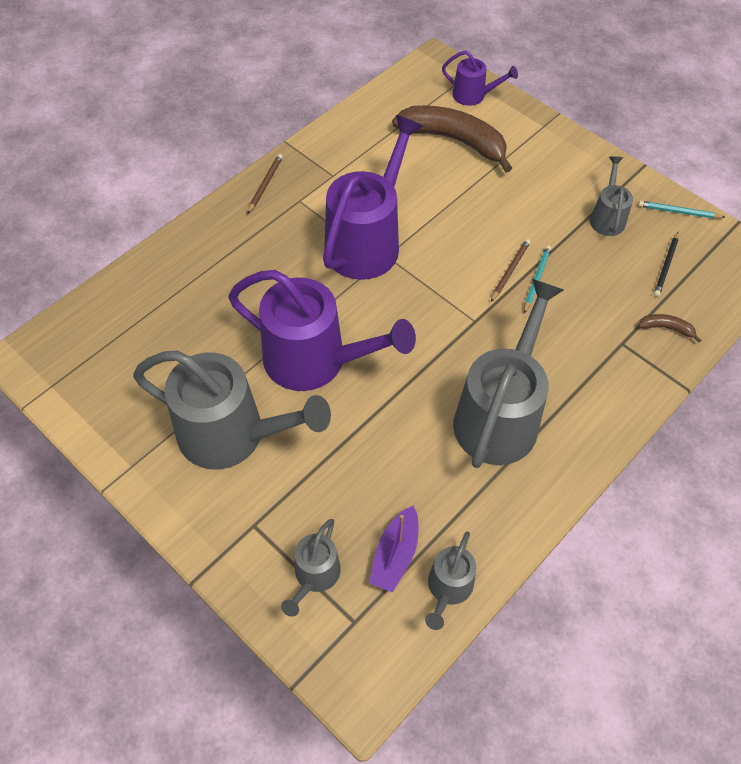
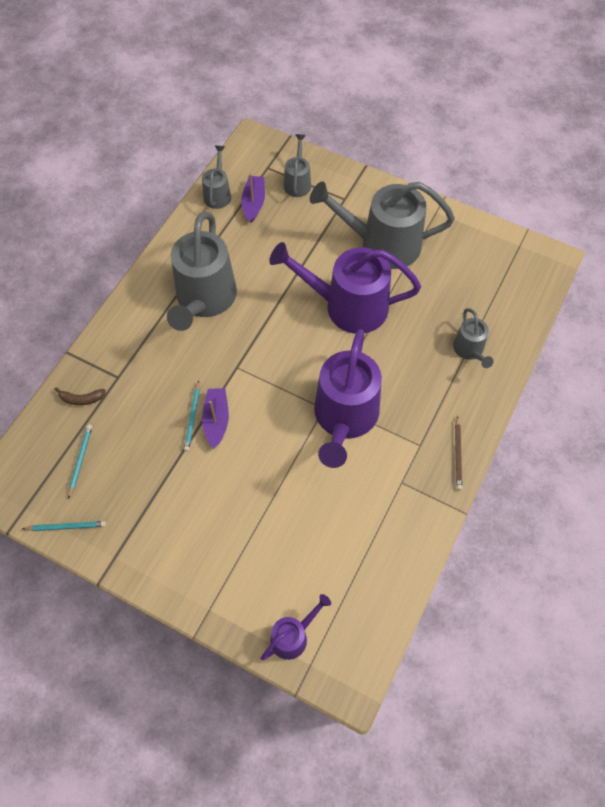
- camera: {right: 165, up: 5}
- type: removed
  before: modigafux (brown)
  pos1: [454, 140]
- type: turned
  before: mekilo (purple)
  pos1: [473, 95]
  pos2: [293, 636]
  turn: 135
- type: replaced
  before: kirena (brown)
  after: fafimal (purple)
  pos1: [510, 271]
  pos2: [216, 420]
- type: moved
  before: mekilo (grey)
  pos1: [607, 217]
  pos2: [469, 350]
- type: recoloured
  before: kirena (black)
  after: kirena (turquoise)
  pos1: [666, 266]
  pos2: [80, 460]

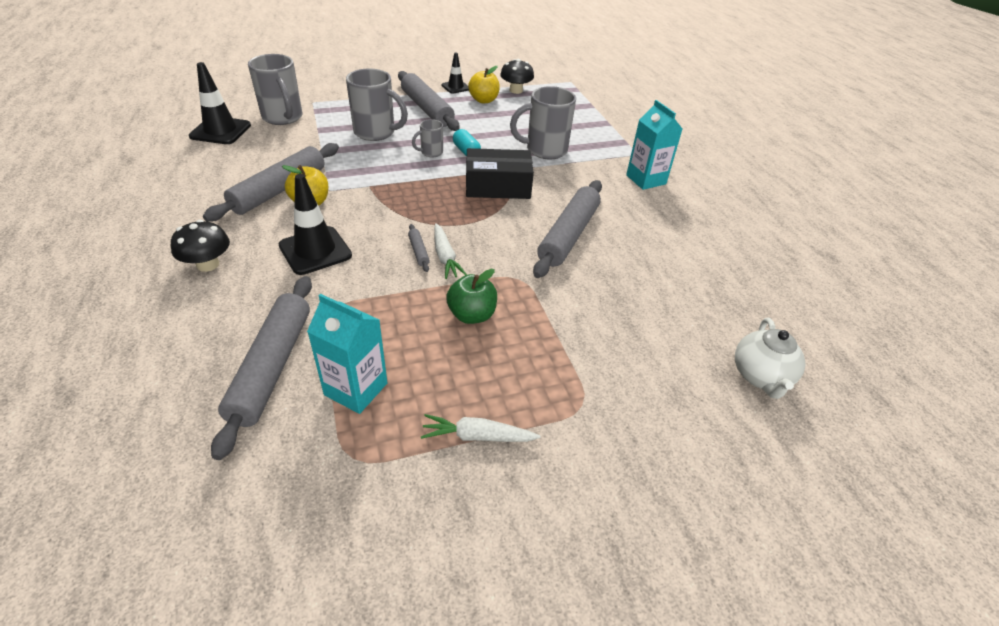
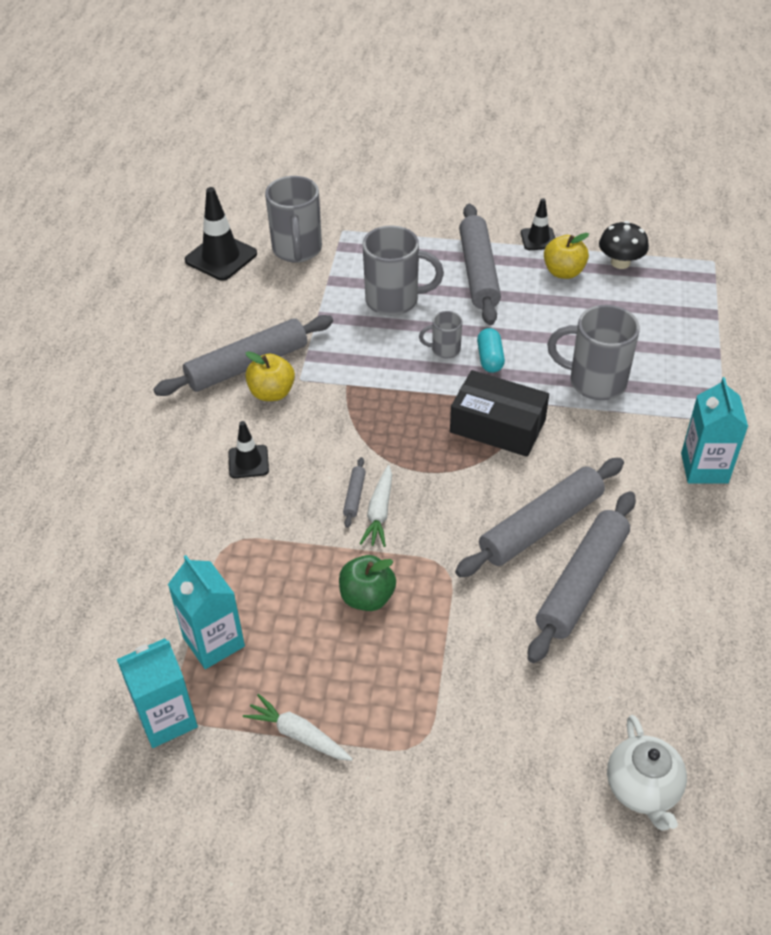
- camera: {right: 30, up: 5}
- type: removed
  before: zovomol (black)
  pos1: [208, 264]
- type: moved
  before: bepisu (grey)
  pos1: [272, 367]
  pos2: [582, 583]
- type: resized
  before: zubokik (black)
  pos1: [315, 250]
  pos2: [248, 462]
  scale: 0.59
- type: turned
  before: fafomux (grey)
  pos1: [376, 133]
  pos2: [394, 300]
  turn: -45
- type: turned
  before: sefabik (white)
  pos1: [760, 377]
  pos2: [642, 789]
  turn: -45
- type: added
  after: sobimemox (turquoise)
  pos2: [166, 718]

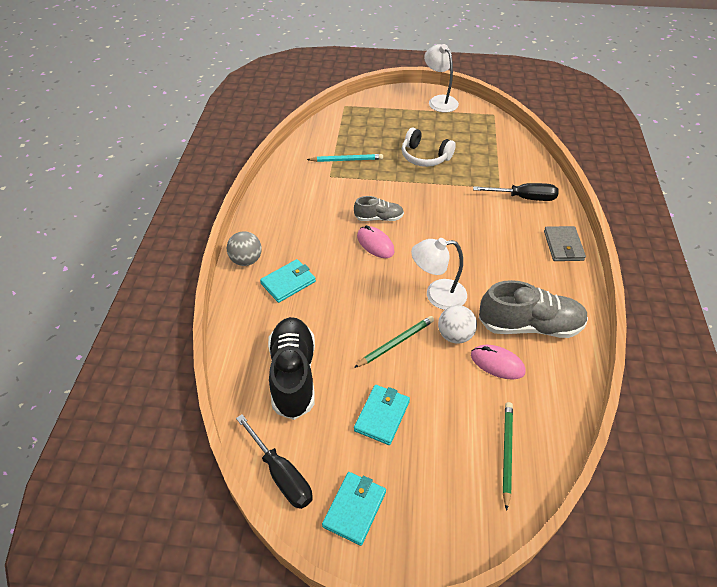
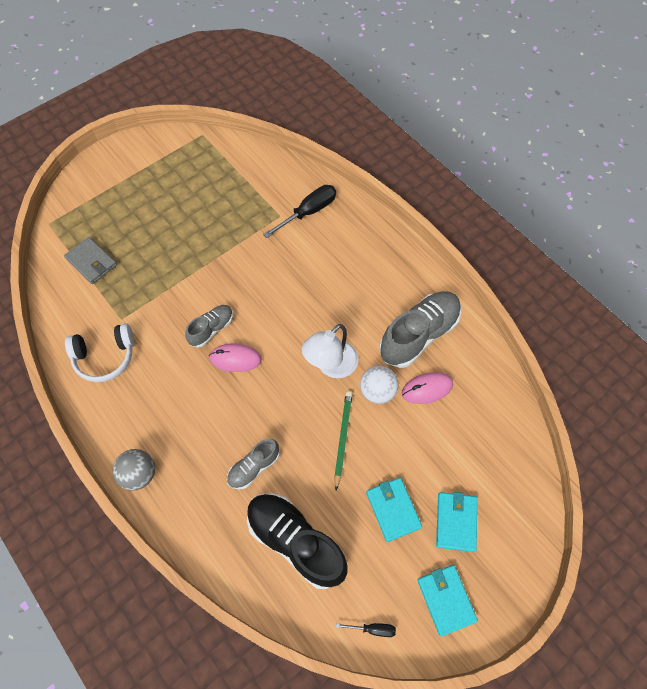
- camera: {right: -45, up: 15}
- type: resized
  before: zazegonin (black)
  pos1: [281, 474]
  pos2: [372, 629]
  scale: 0.5
- type: moved
  before: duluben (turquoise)
  pos1: [288, 282]
  pos2: [456, 522]
- type: removed
  before: kirena (turquoise)
  pos1: [346, 160]
- type: moved
  before: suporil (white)
  pos1: [425, 156]
  pos2: [105, 357]
- type: removed
  before: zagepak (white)
  pos1: [439, 101]
- type: removed
  before: kirena (green)
  pos1: [507, 453]
- type: moved
  before: duluben (grey)
  pos1: [563, 246]
  pos2: [91, 262]
- type: added
  after: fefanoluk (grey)
  pos2: [254, 467]

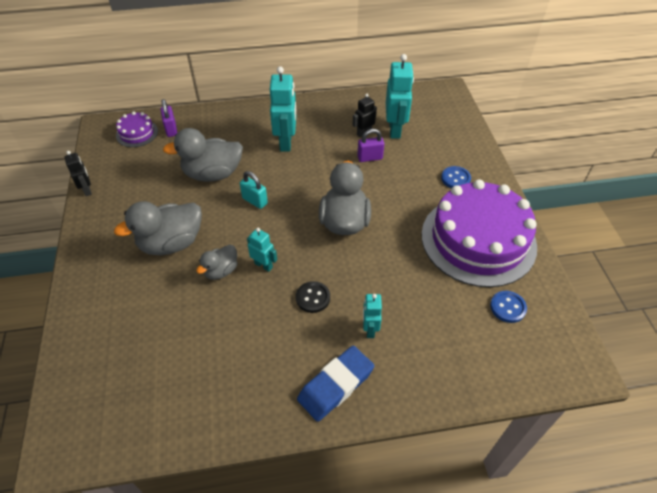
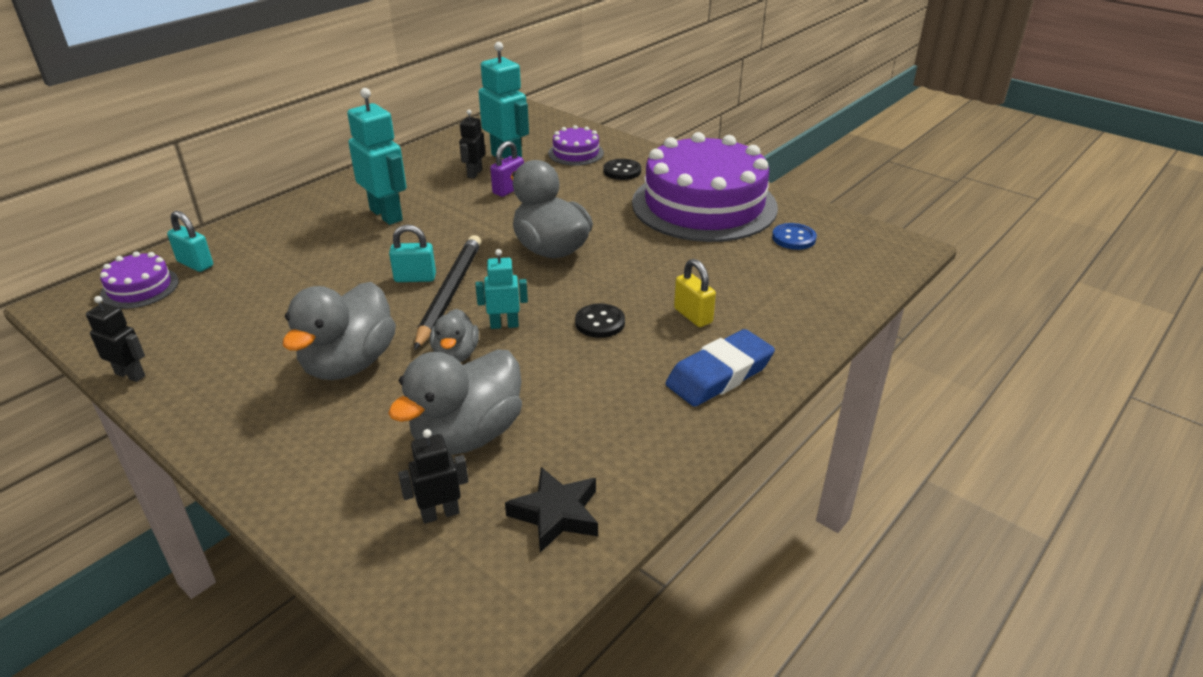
- camera: {right: -40, up: -15}
- type: recoloured
  before: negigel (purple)
  after: negigel (turquoise)
  pos1: [171, 129]
  pos2: [195, 264]
- type: moved
  before: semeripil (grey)
  pos1: [213, 174]
  pos2: [467, 435]
- type: turned
  before: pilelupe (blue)
  pos1: [335, 385]
  pos2: [719, 375]
  turn: 45
- type: replaced
  before: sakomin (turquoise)
  after: negigel (yellow)
  pos1: [369, 329]
  pos2: [693, 316]
- type: recoloured
  before: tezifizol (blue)
  after: tezifizol (black)
  pos1: [455, 178]
  pos2: [622, 171]
- type: added
  after: sakomin (black)
  pos2: [440, 514]
- type: added
  after: kirena (black)
  pos2: [449, 293]
- type: added
  after: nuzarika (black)
  pos2: [556, 514]
- type: added
  after: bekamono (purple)
  pos2: [576, 153]

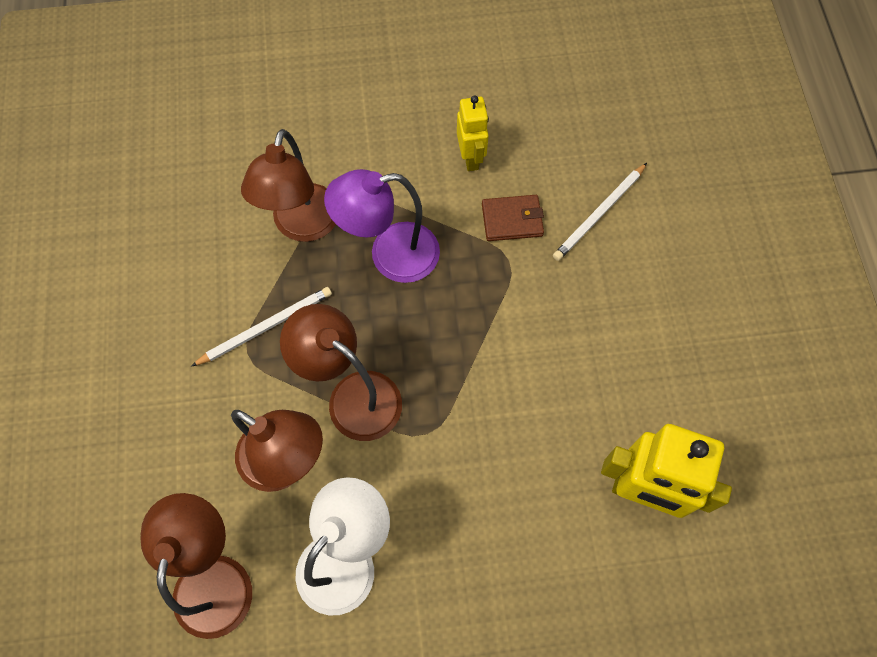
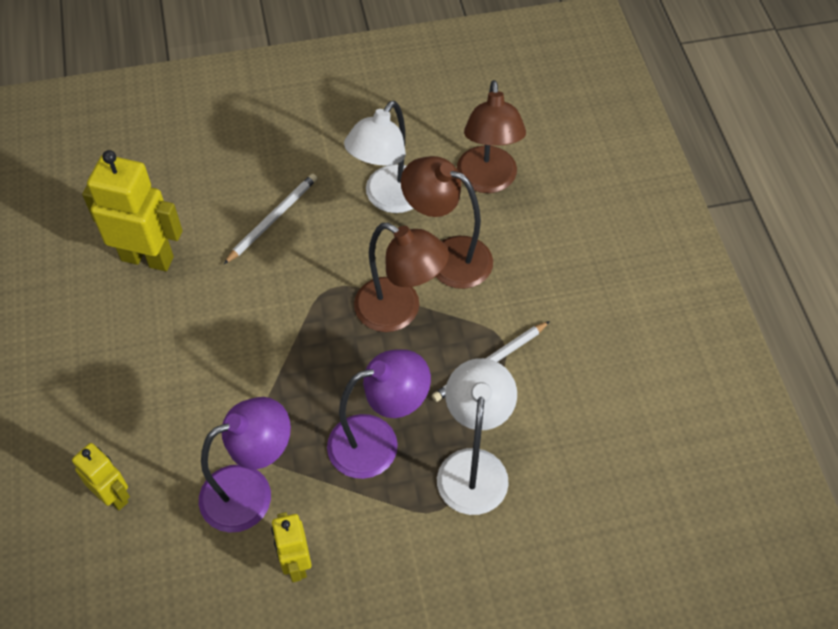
- camera: {right: 175, up: -10}
- type: recoloured
  before: zagepak (brown)
  after: zagepak (white)
  pos1: [302, 226]
  pos2: [474, 466]
- type: replaced
  before: duluben (brown)
  after: zagepak (purple)
  pos1: [512, 220]
  pos2: [250, 491]
- type: moved
  before: kirena (white)
  pos1: [599, 214]
  pos2: [273, 219]
- type: added
  after: sakomin (yellow)
  pos2: [113, 495]

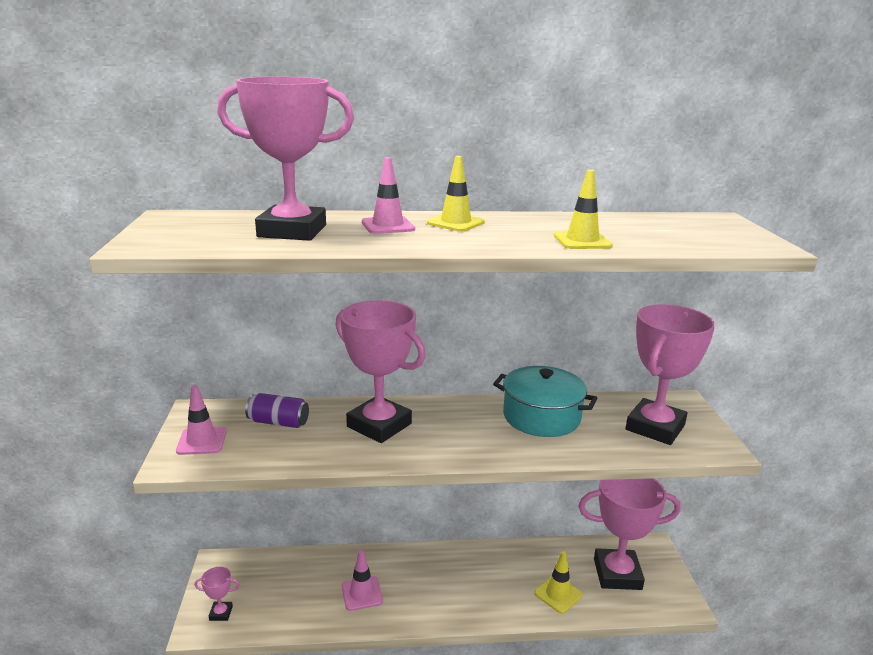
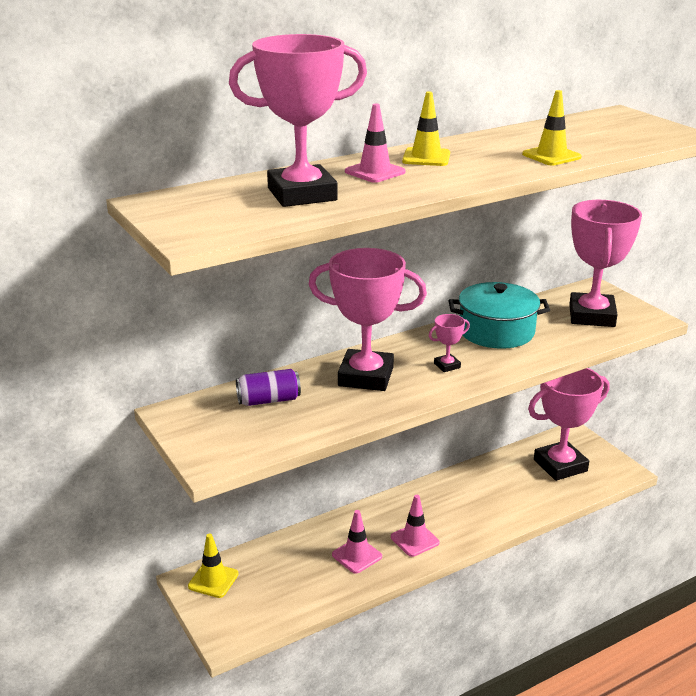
- camera: {right: -25, up: 5}
- type: moved
  before: zubokik (pink)
  pos1: [202, 441]
  pos2: [414, 540]
- type: moved
  before: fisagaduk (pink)
  pos1: [221, 613]
  pos2: [447, 365]
- type: moved
  before: zubokik (yellow)
  pos1: [558, 594]
  pos2: [213, 580]

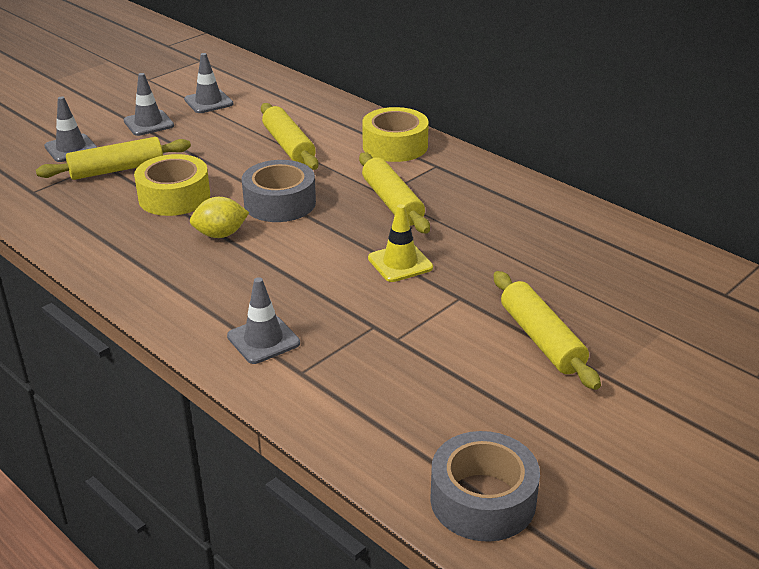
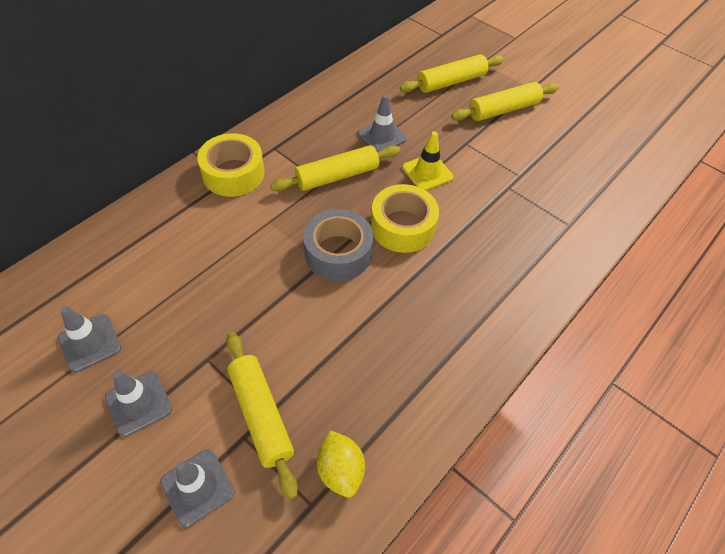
- camera: {right: -95, up: 20}
- type: moved
  before: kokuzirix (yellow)
  pos1: [174, 197]
  pos2: [402, 226]
- type: moved
  before: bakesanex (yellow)
  pos1: [220, 234]
  pos2: [340, 470]
- type: moved
  before: zubokik (grey)
  pos1: [263, 340]
  pos2: [382, 136]
- type: moved
  before: bepisu (yellow)
  pos1: [289, 146]
  pos2: [451, 82]
- type: removed
  before: kokuzirix (grey)
  pos1: [483, 499]

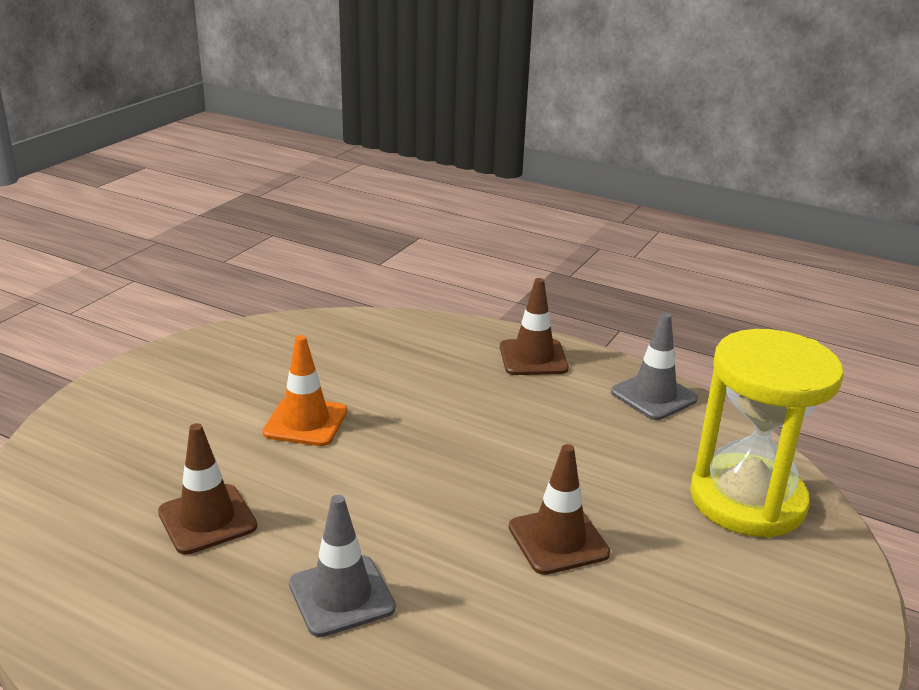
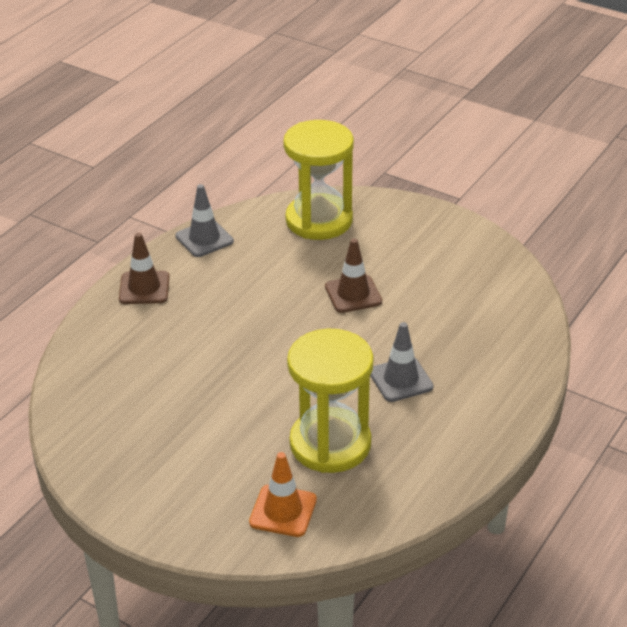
- camera: {right: -85, up: 10}
- type: replaced
  before: zubokik (brown)
  after: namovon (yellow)
  pos1: [207, 519]
  pos2: [330, 444]
- type: moved
  before: zubokik (orange)
  pos1: [305, 422]
  pos2: [283, 511]

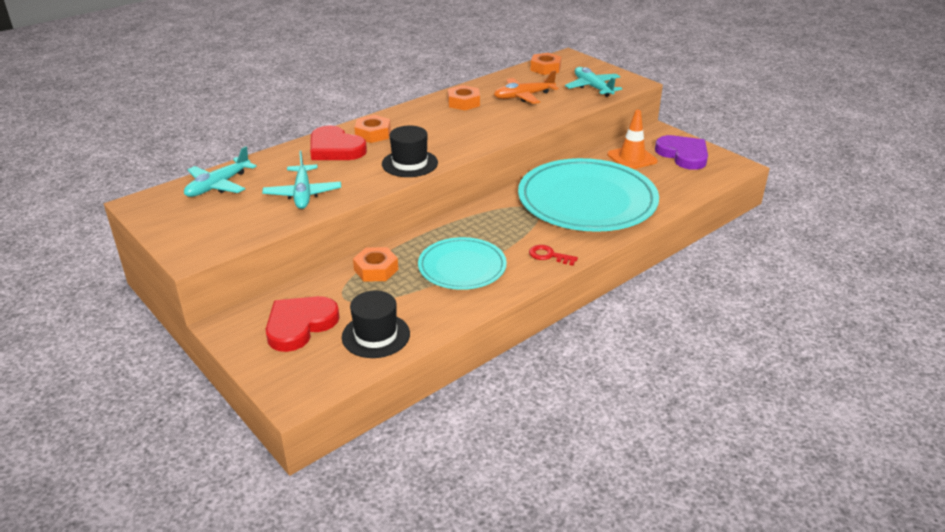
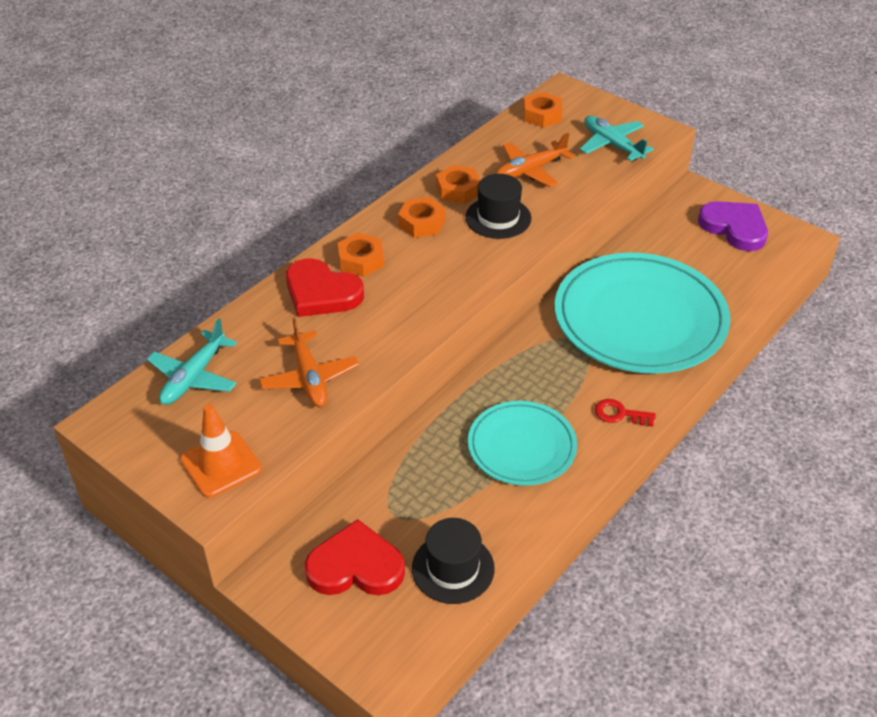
- camera: {right: -10, up: 10}
- type: recoloured
  before: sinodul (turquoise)
  after: sinodul (orange)
  pos1: [303, 194]
  pos2: [309, 378]
- type: turned
  before: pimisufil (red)
  pos1: [300, 325]
  pos2: [355, 566]
  turn: 60
- type: moved
  before: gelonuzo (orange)
  pos1: [376, 269]
  pos2: [422, 223]
- type: moved
  before: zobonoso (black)
  pos1: [409, 163]
  pos2: [498, 218]
- type: moved
  before: zubokik (orange)
  pos1: [632, 158]
  pos2: [221, 464]

